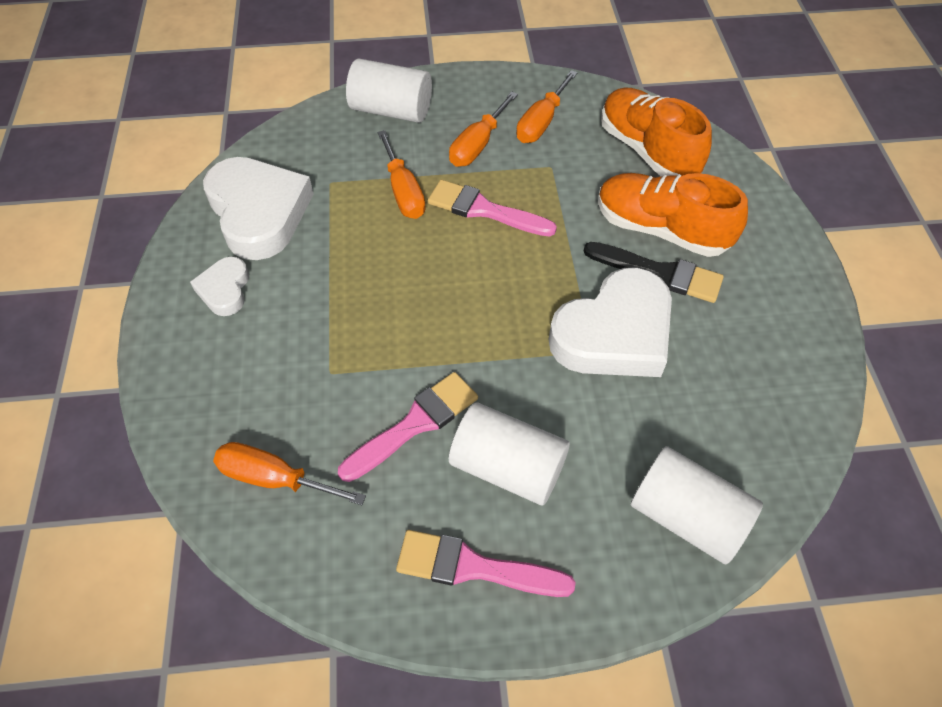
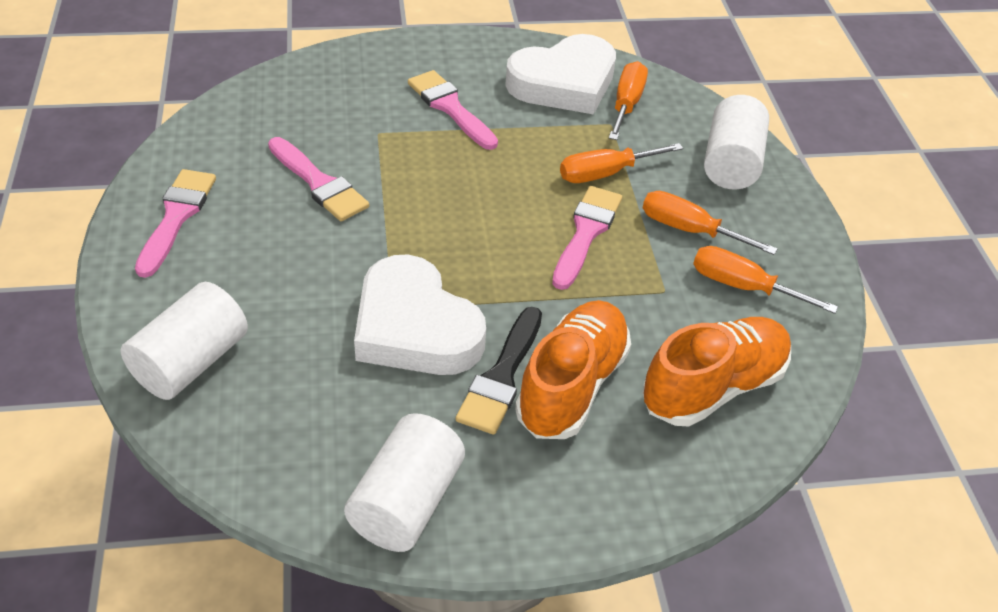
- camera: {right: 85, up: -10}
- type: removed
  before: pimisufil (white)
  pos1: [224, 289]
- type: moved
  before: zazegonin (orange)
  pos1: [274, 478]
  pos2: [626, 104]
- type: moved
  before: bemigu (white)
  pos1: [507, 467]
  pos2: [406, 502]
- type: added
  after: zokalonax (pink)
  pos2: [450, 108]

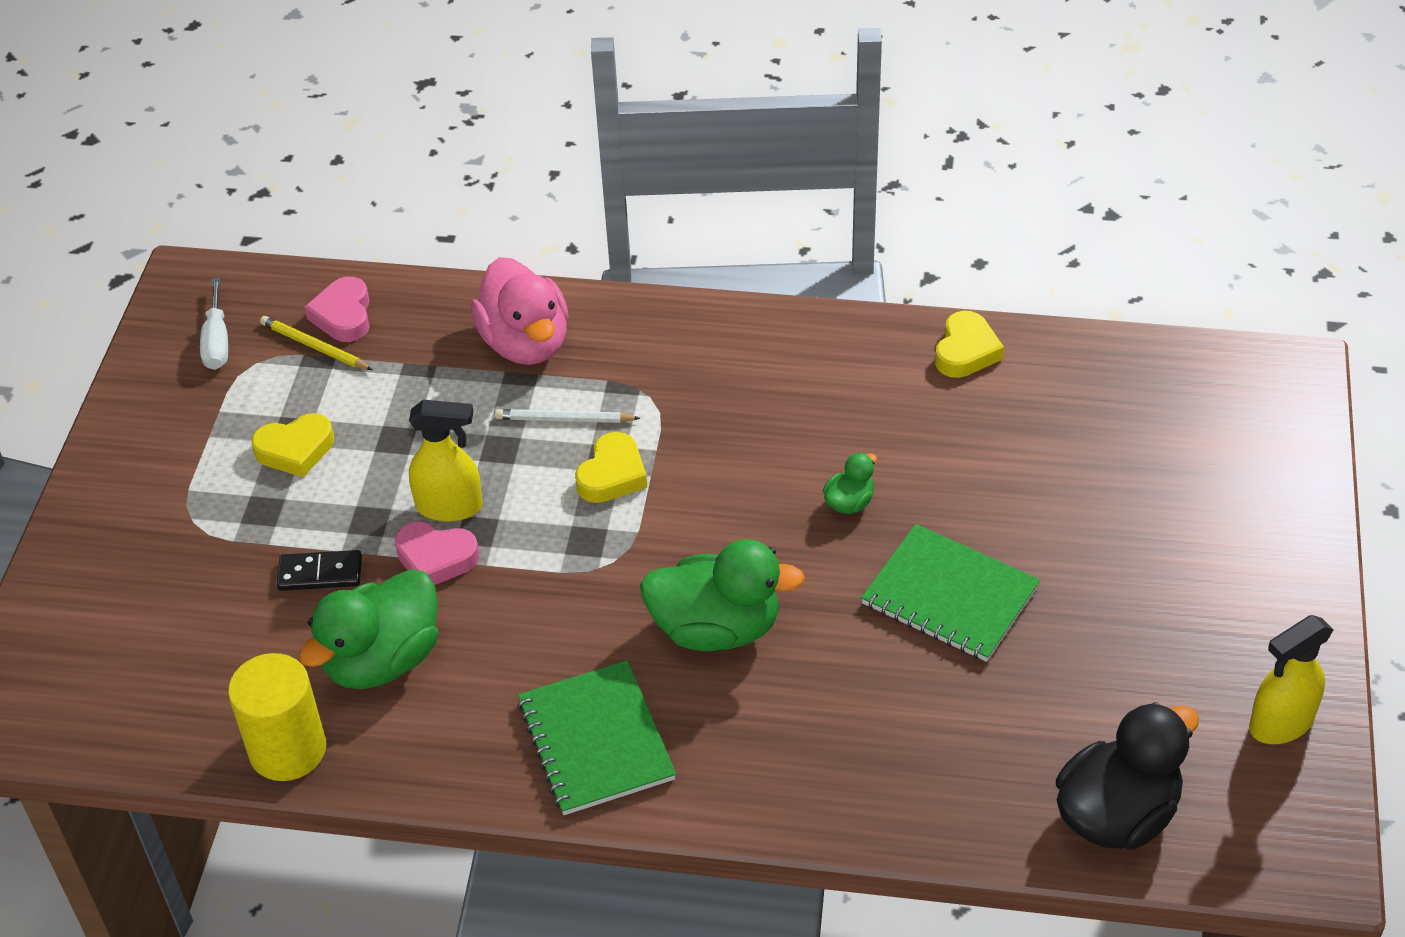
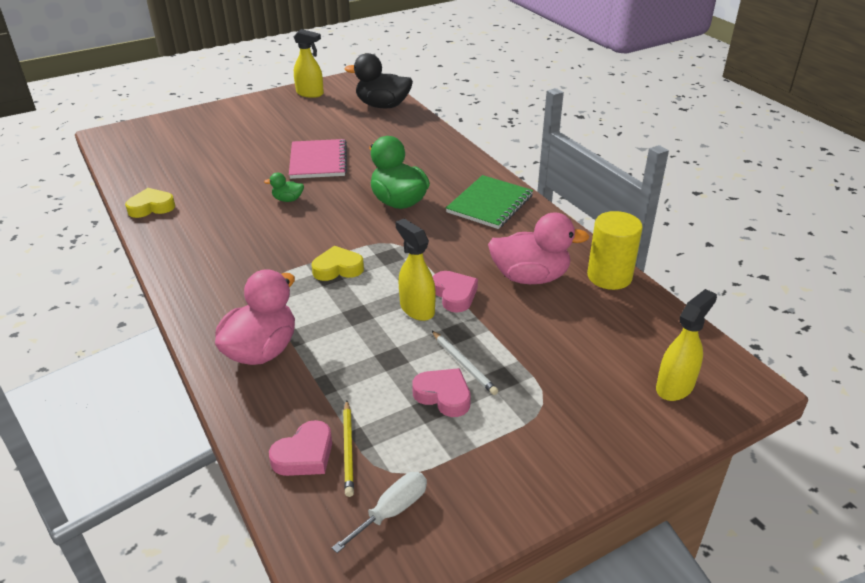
- camera: {right: -130, up: -10}
- type: recoloured
  before: pimisufil (yellow)
  after: pimisufil (pink)
  pos1: [295, 450]
  pos2: [443, 396]
- type: removed
  before: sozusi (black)
  pos1: [320, 573]
- type: recoloured
  before: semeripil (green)
  after: semeripil (pink)
  pos1: [382, 660]
  pos2: [530, 277]
- type: moved
  before: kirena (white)
  pos1: [564, 420]
  pos2: [464, 364]
- type: recoloured
  before: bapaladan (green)
  after: bapaladan (pink)
  pos1: [950, 596]
  pos2: [318, 161]
- type: added
  after: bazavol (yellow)
  pos2: [675, 386]

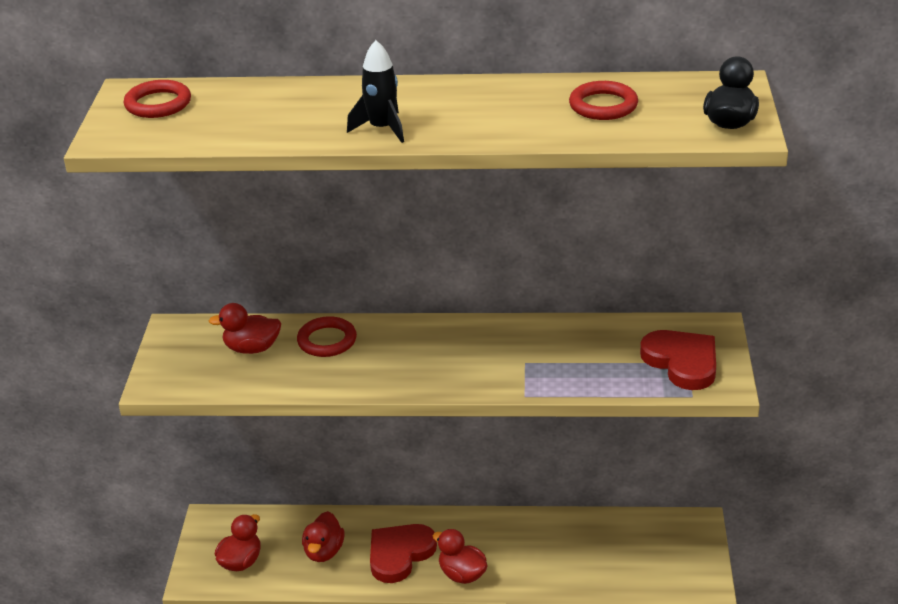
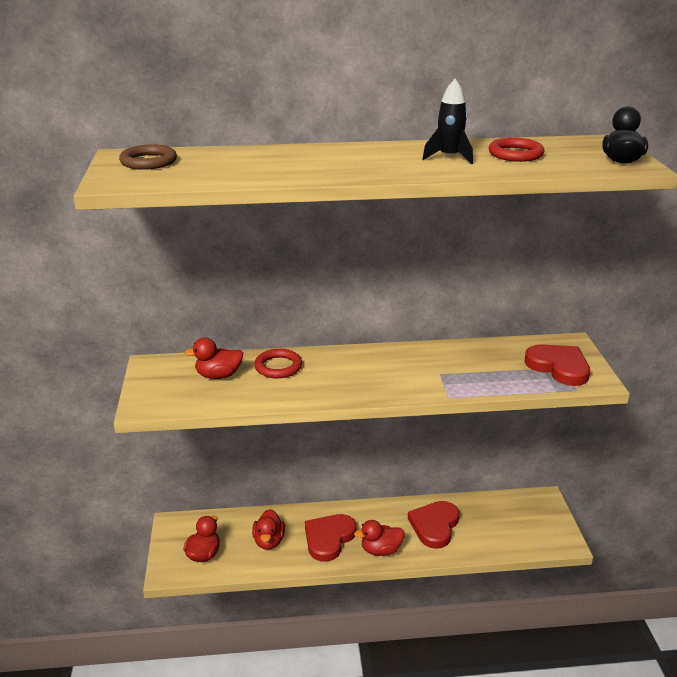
- camera: {right: -10, up: -5}
- type: recoloured
  before: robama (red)
  after: robama (brown)
  pos1: [158, 104]
  pos2: [148, 161]
- type: moved
  before: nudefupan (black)
  pos1: [382, 129]
  pos2: [449, 157]
- type: turned
  before: semeripil (red)
  pos1: [462, 574]
  pos2: [381, 550]
  turn: -45
- type: added
  after: pimisufil (red)
  pos2: [434, 526]

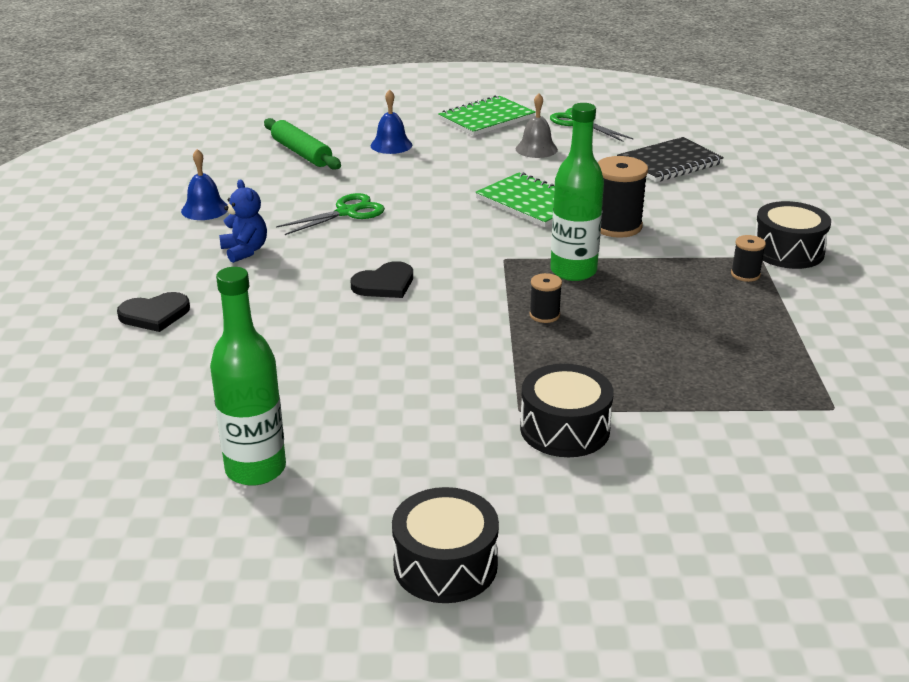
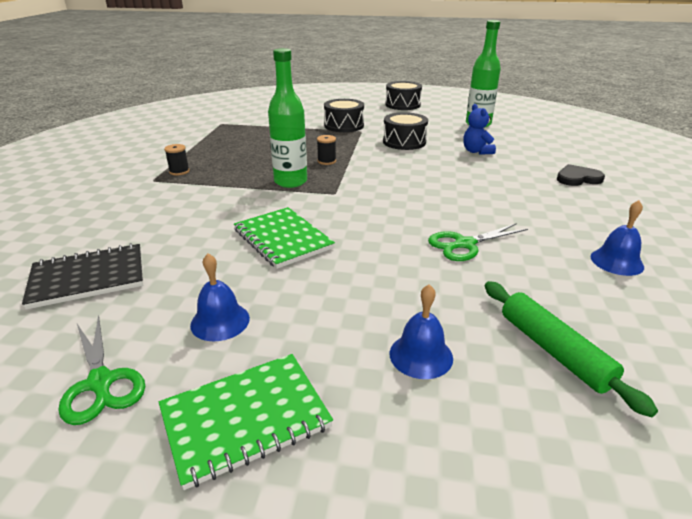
- camera: {right: -170, up: 0}
- type: moved
  before: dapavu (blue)
  pos1: [245, 251]
  pos2: [476, 151]
- type: removed
  before: pimisufil (black)
  pos1: [385, 284]
- type: recoloured
  before: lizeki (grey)
  after: lizeki (blue)
  pos1: [536, 149]
  pos2: [220, 321]
- type: removed
  before: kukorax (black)
  pos1: [616, 226]
- type: moved
  before: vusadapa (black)
  pos1: [788, 251]
  pos2: [404, 142]

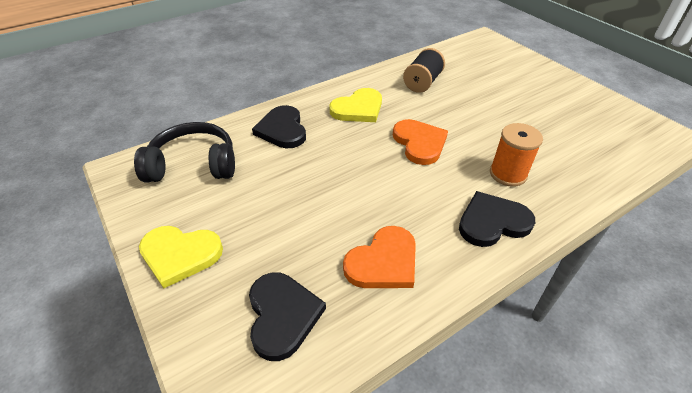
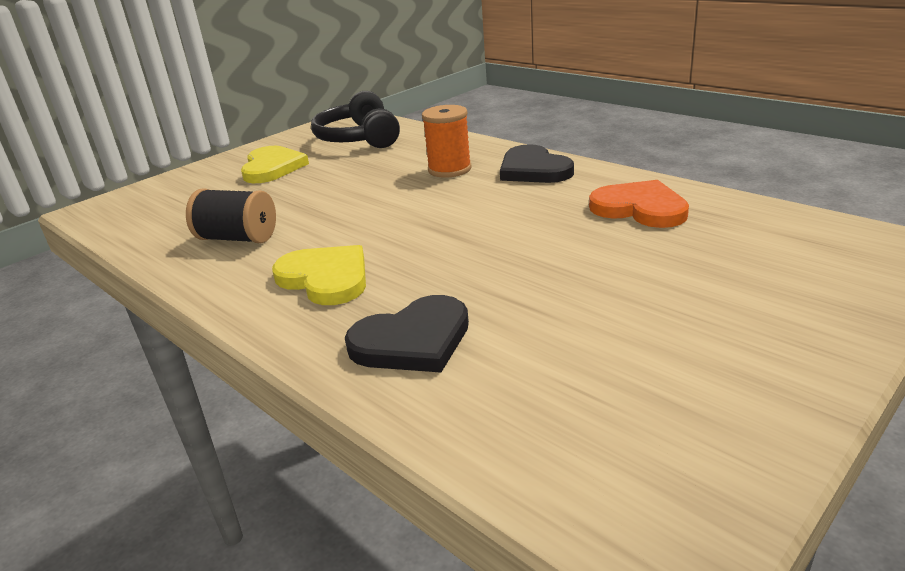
- camera: {right: -100, up: -15}
- type: moved
  before: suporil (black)
  pos1: [193, 164]
  pos2: [359, 138]
- type: moved
  before: pimisufil (yellow)
  pos1: [180, 255]
  pos2: [272, 168]
- type: removed
  before: pimisufil (black)
  pos1: [282, 315]
- type: removed
  before: pimisufil (orange)
  pos1: [419, 143]

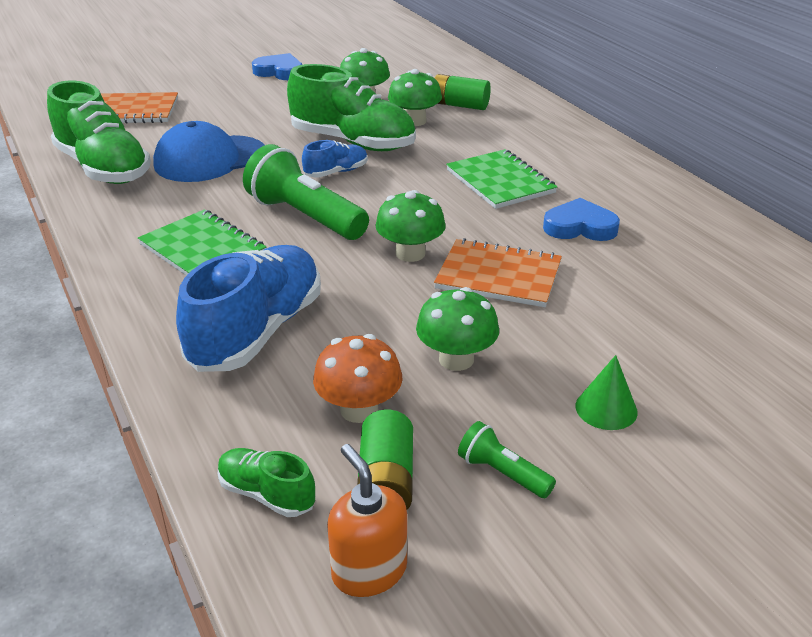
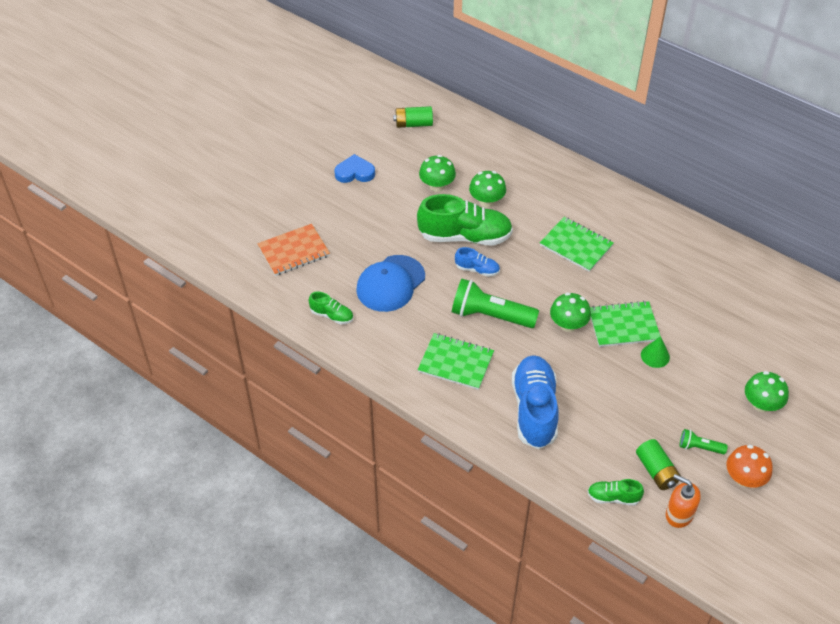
- camera: {right: -25, up: 15}
- type: resized
  before: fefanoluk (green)
  pos1: [103, 168]
  pos2: [332, 315]
  scale: 0.48
- type: turned
  before: fefanoluk (blue)
  pos1: [336, 172]
  pos2: [477, 269]
  turn: 75
- type: moved
  before: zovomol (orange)
  pos1: [359, 409]
  pos2: [744, 478]
- type: moved
  before: zovomol (green)
  pos1: [456, 359]
  pos2: [761, 404]
- type: recoloured
  before: bapaladan (orange)
  after: bapaladan (green)
  pos1: [498, 276]
  pos2: [623, 325]
- type: moved
  before: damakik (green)
  pos1: [459, 105]
  pos2: [413, 124]
- type: removed
  before: pimisufil (blue)
  pos1: [580, 227]
- type: moved
  before: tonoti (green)
  pos1: [606, 409]
  pos2: [655, 356]

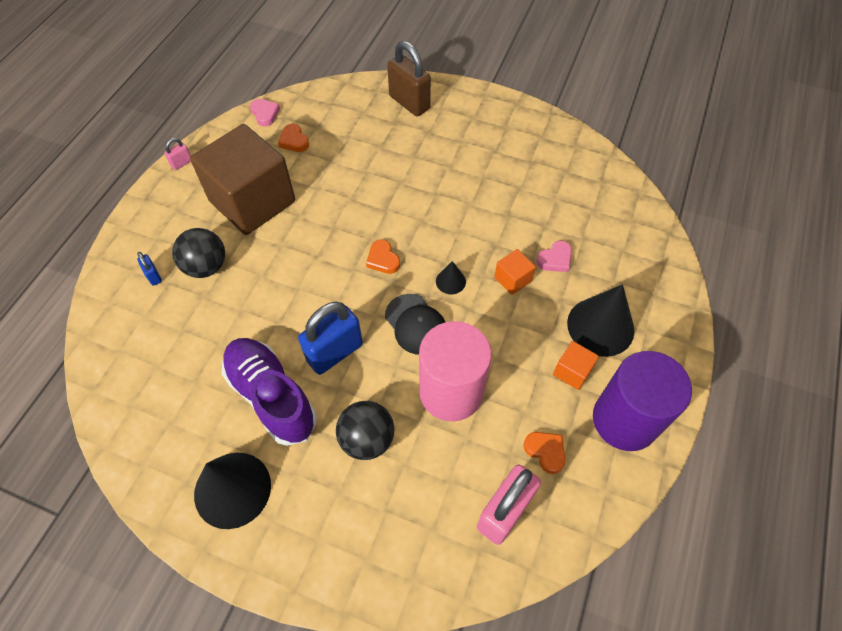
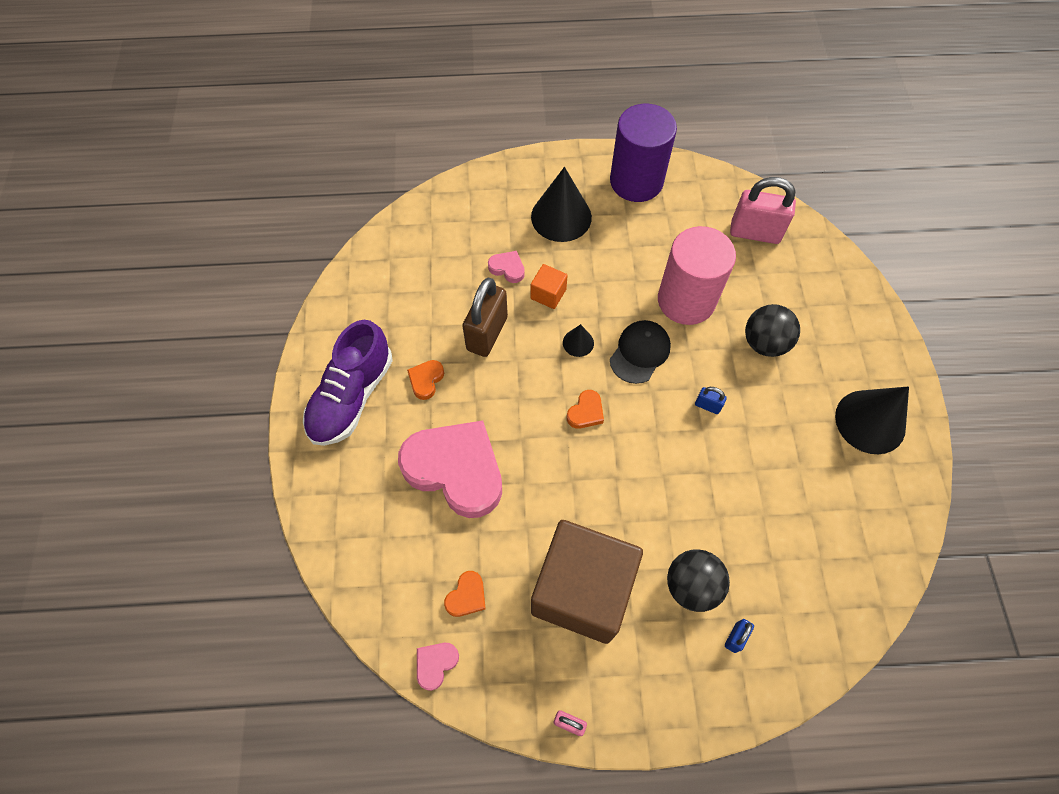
- camera: {right: -115, up: 5}
- type: moved
  before: fefanoluk (purple)
  pos1: [271, 396]
  pos2: [352, 396]
- type: resized
  before: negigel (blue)
  pos1: [334, 352]
  pos2: [707, 406]
  scale: 0.45
- type: moved
  before: negigel (brown)
  pos1: [409, 103]
  pos2: [487, 333]
- type: moved
  before: pimisufil (orange)
  pos1: [545, 451]
  pos2: [426, 380]
- type: removed
  before: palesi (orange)
  pos1: [572, 371]
- type: added
  after: pimisufil (pink)
  pos2: [456, 470]

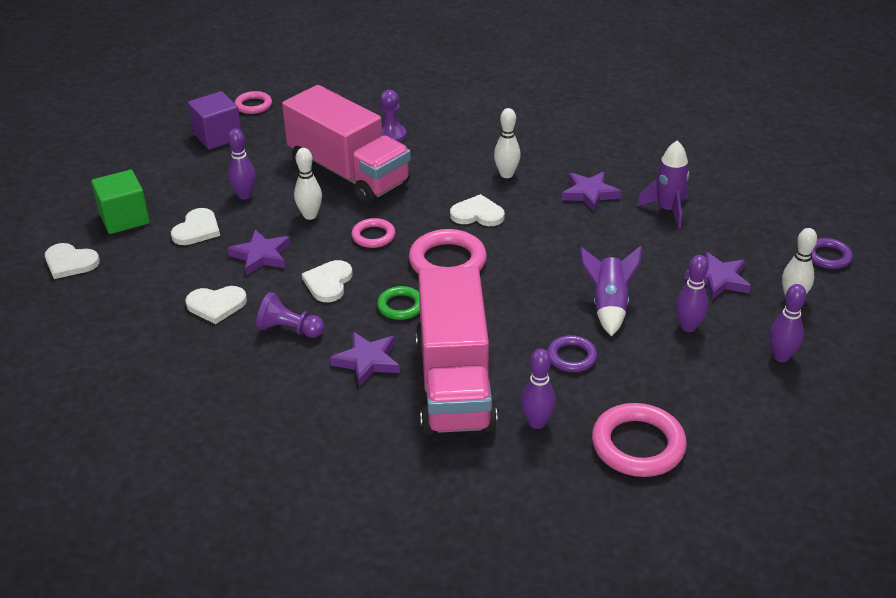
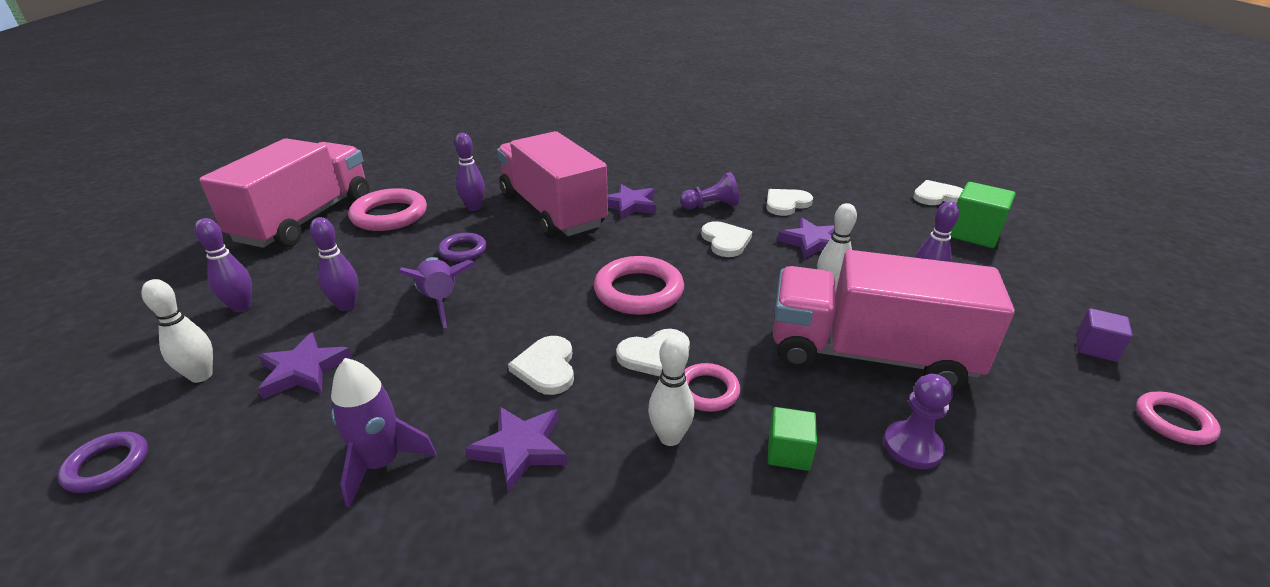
- camera: {right: 150, up: -5}
- type: moved
  before: pimisufil (white)
  pos1: [197, 229]
  pos2: [546, 367]
- type: resized
  before: palesi (purple)
  pos1: [218, 136]
  pos2: [1095, 348]
  scale: 0.59
- type: moved
  before: robama (pink)
  pos1: [373, 236]
  pos2: [707, 391]
- type: removed
  before: robama (green)
  pos1: [400, 306]
- type: added
  after: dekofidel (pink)
  pos2: [306, 219]
- type: added
  after: palesi (green)
  pos2: [788, 452]

